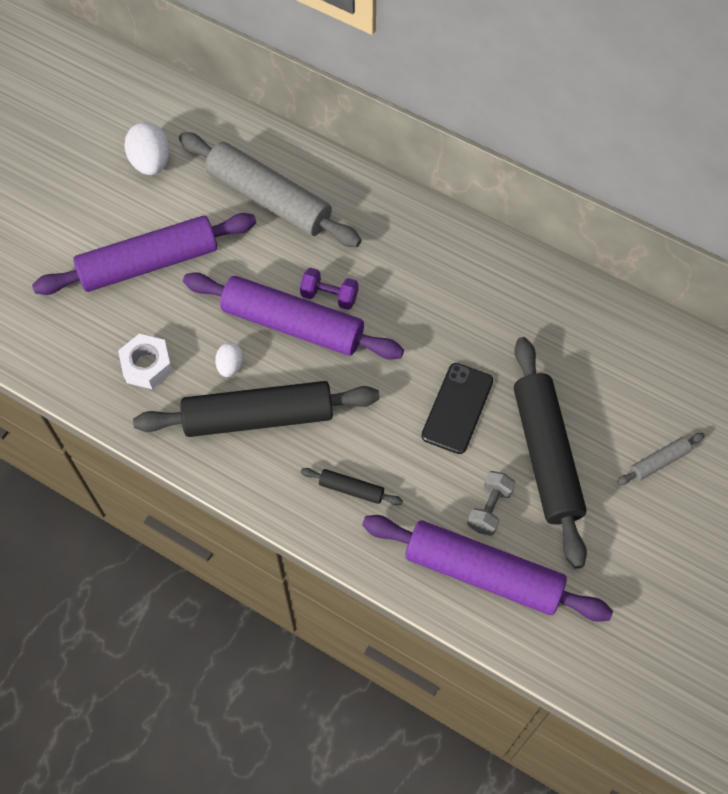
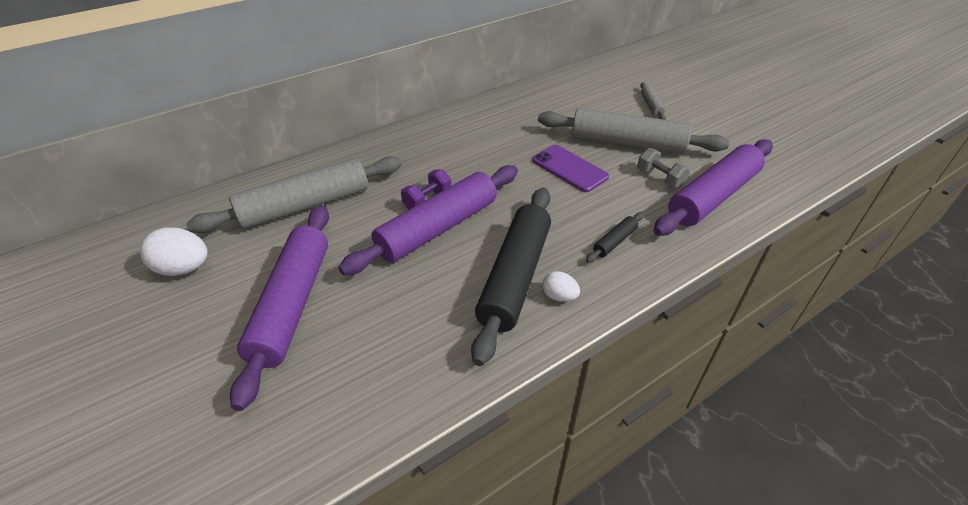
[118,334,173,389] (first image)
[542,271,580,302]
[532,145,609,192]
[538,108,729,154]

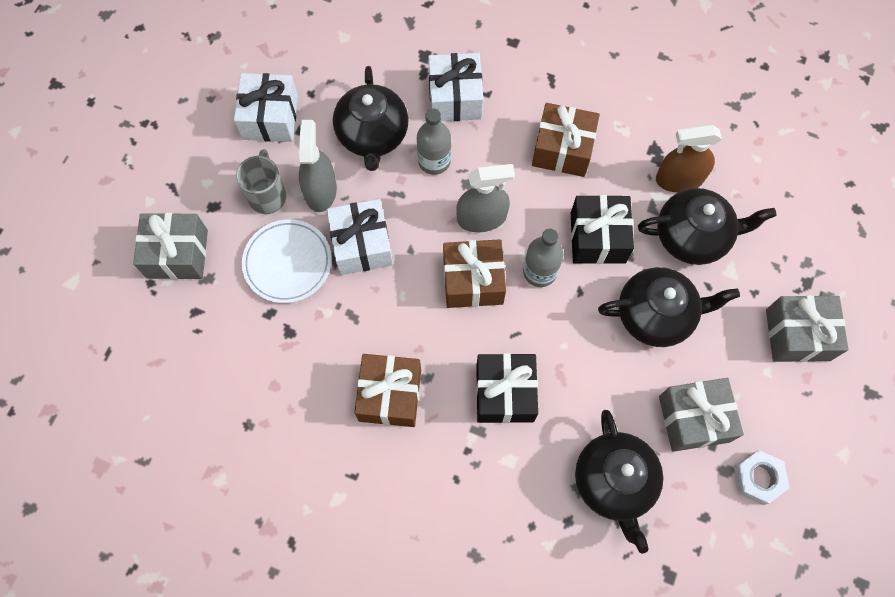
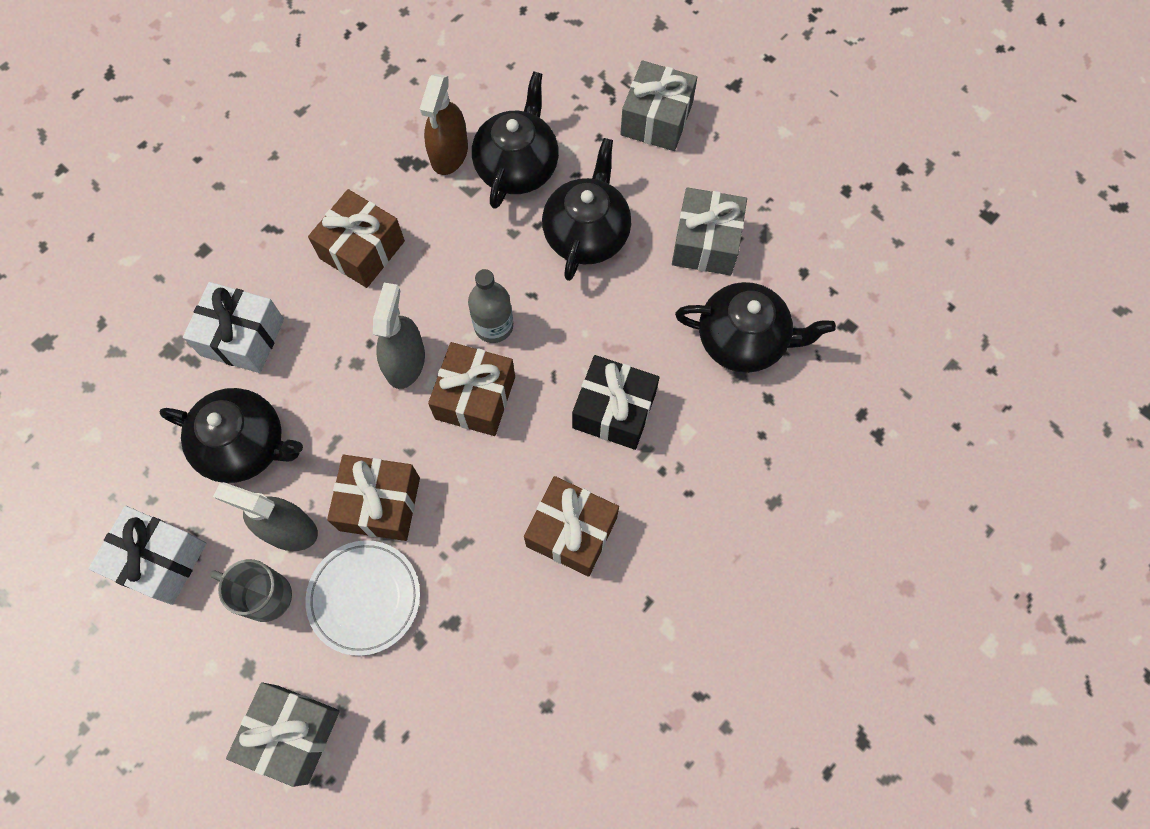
[417,109,451,175] (first image)
[571,195,634,264] (first image)
[734,450,789,505] (first image)
[327,455,420,541]

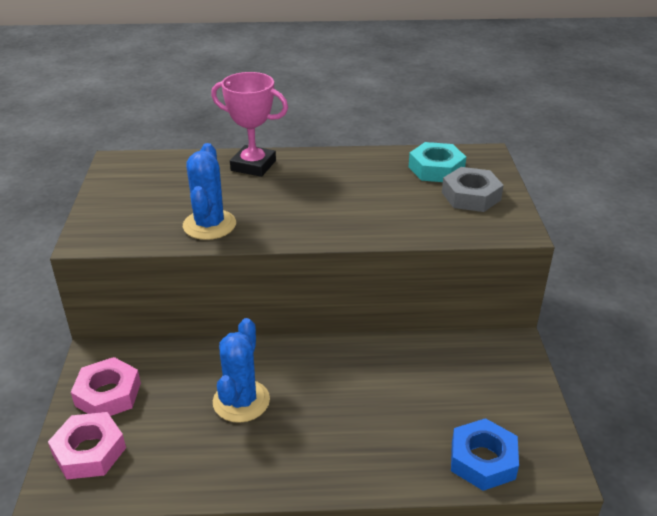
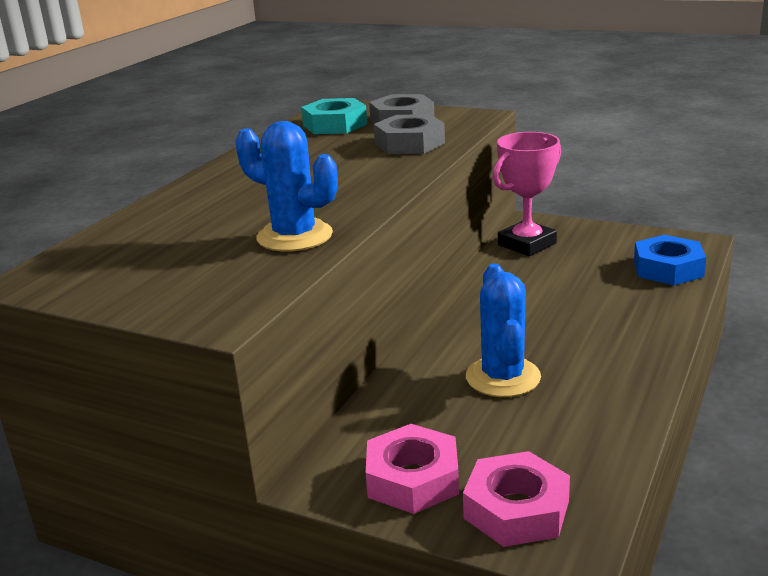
[374,114,445,154]
[493,132,561,256]
[466,264,541,397]

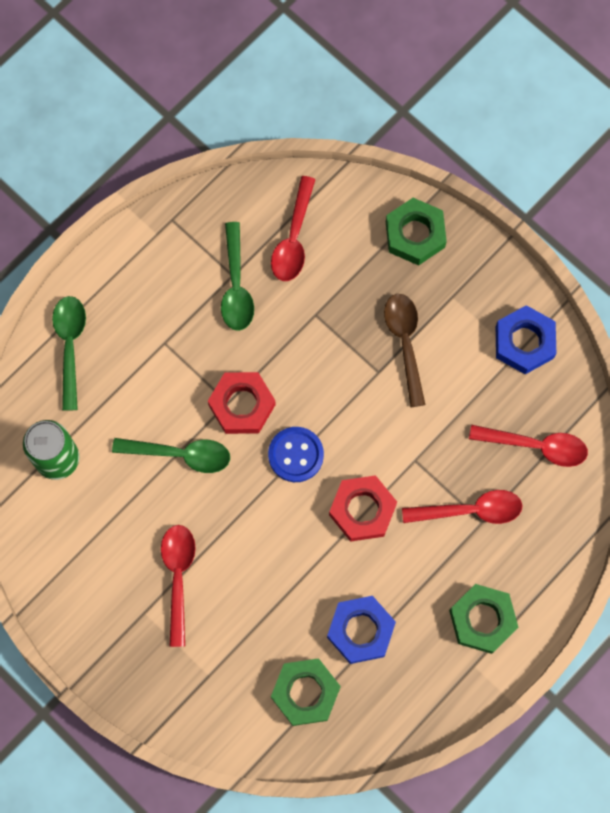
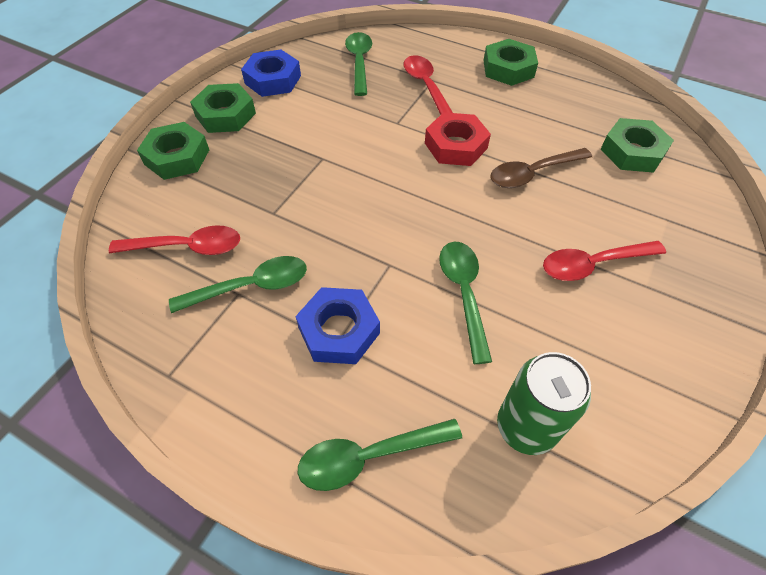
[208,372,276,434] (first image)
[268,427,324,482] (first image)
[190,83,256,133]
[295,287,380,364]
[490,148,592,188]
[345,32,372,96]

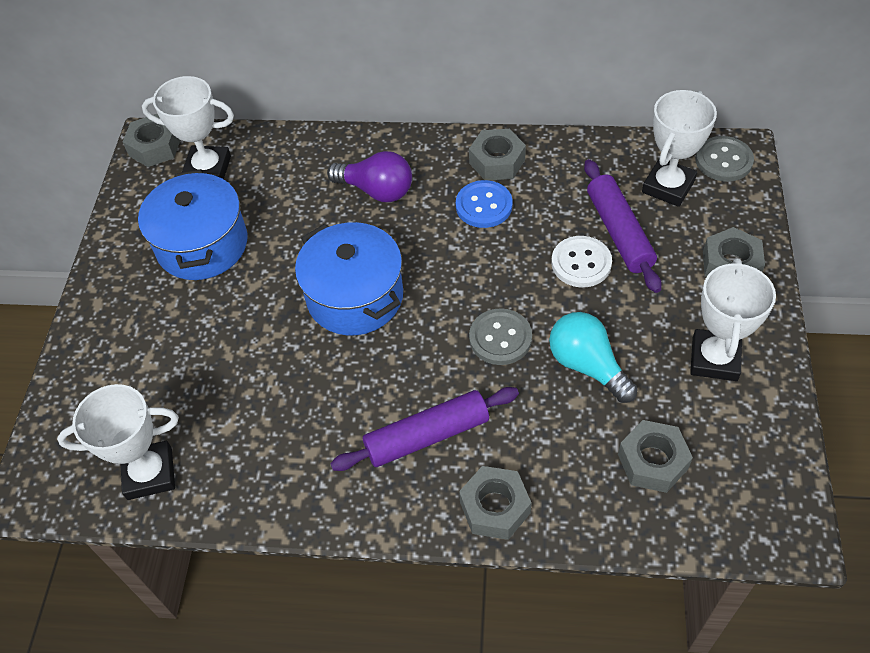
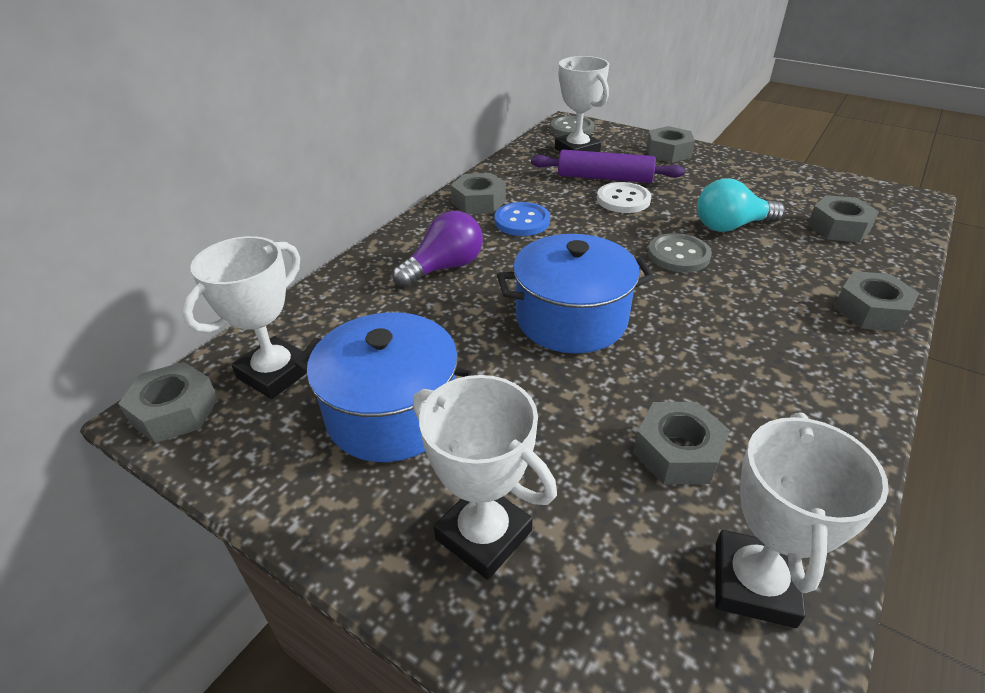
[330,387,519,471] (first image)
[633,402,730,484]
[413,375,557,580]

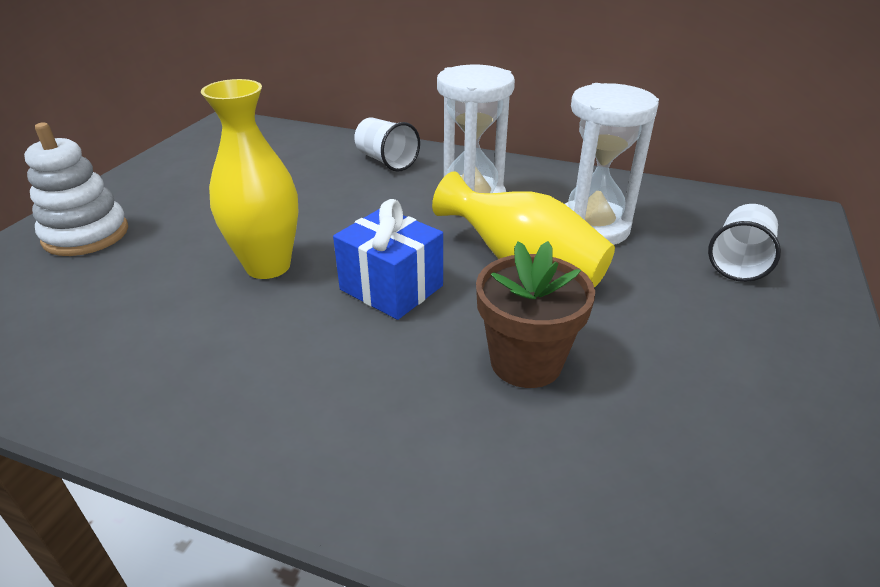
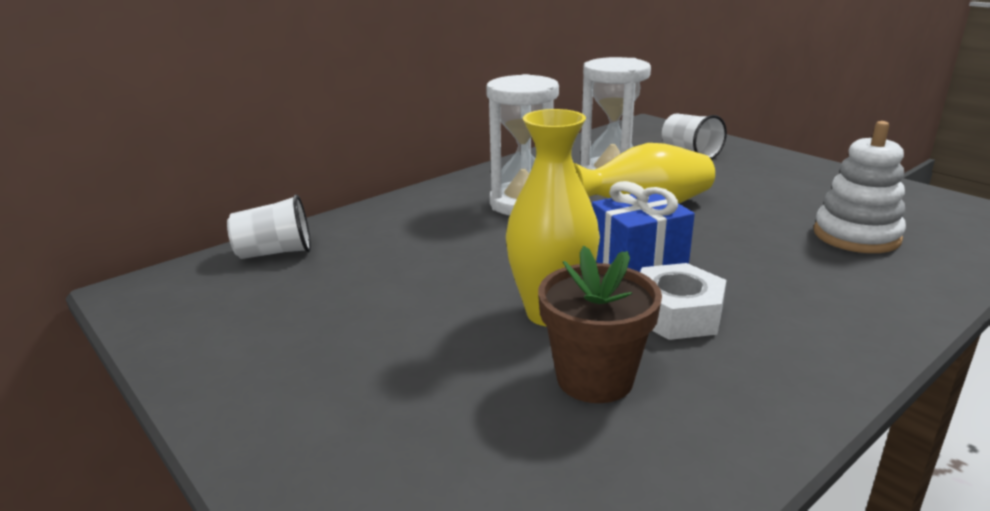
[640,263,726,340]
[813,121,906,253]
[227,194,311,259]
[538,246,662,403]

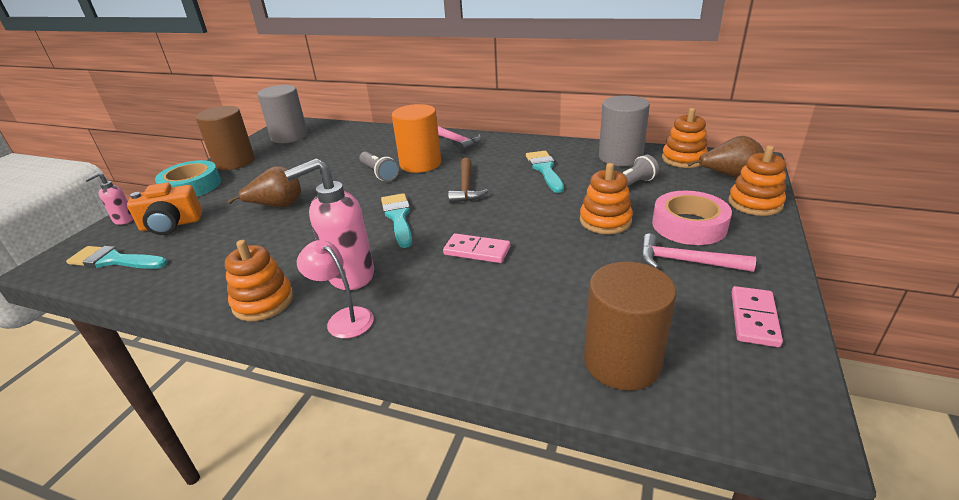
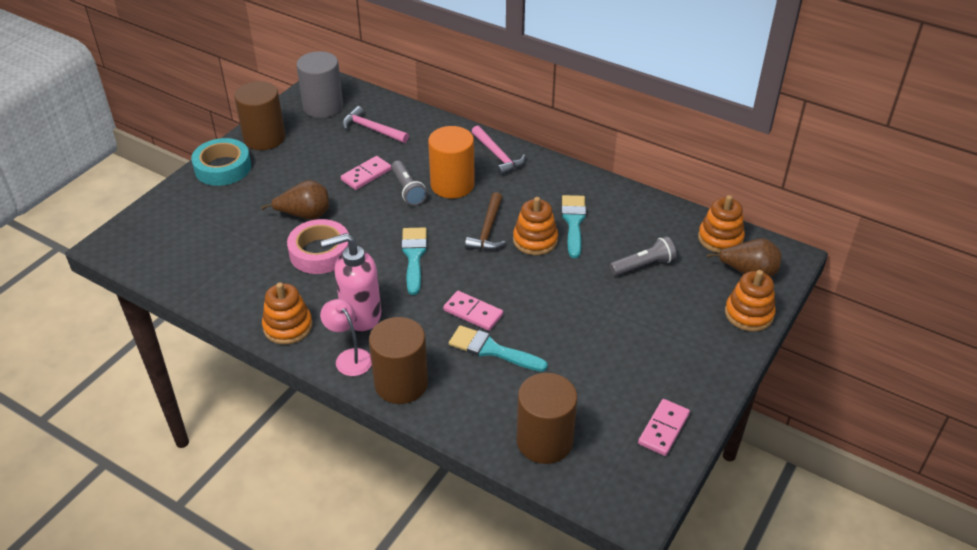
[84,172,134,225] (first image)
[127,182,202,235] (first image)
[599,95,650,166] (first image)
[341,156,391,190]
[369,317,428,404]
[449,325,548,372]
[513,197,558,255]
[342,106,409,143]
[287,219,349,274]

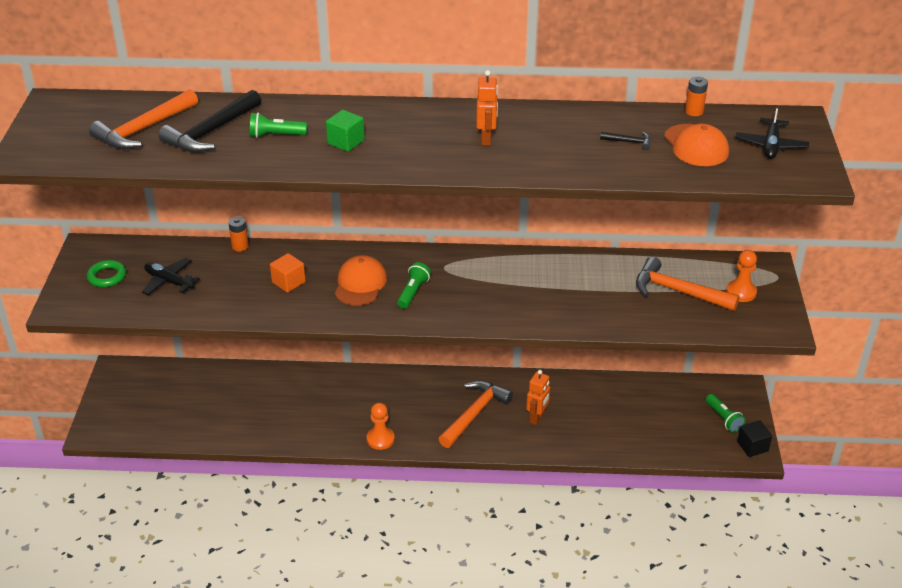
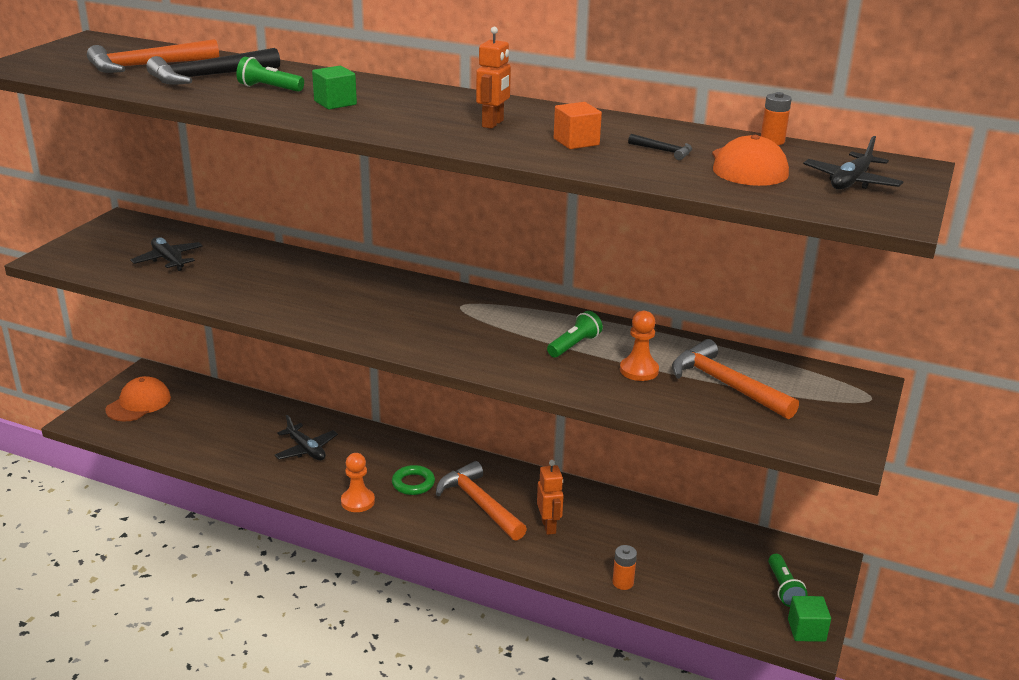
[275,415,338,460]
[392,465,435,495]
[612,545,637,590]
[554,102,602,149]
[105,376,171,422]
[547,311,603,357]
[620,311,659,381]
[788,596,831,642]
[436,461,527,541]
[537,460,564,535]

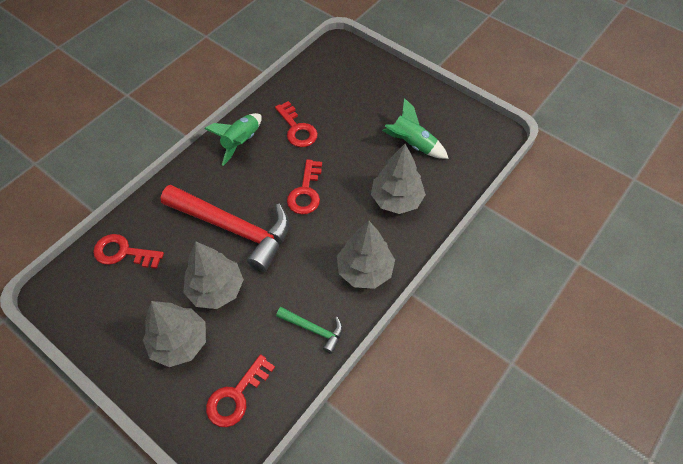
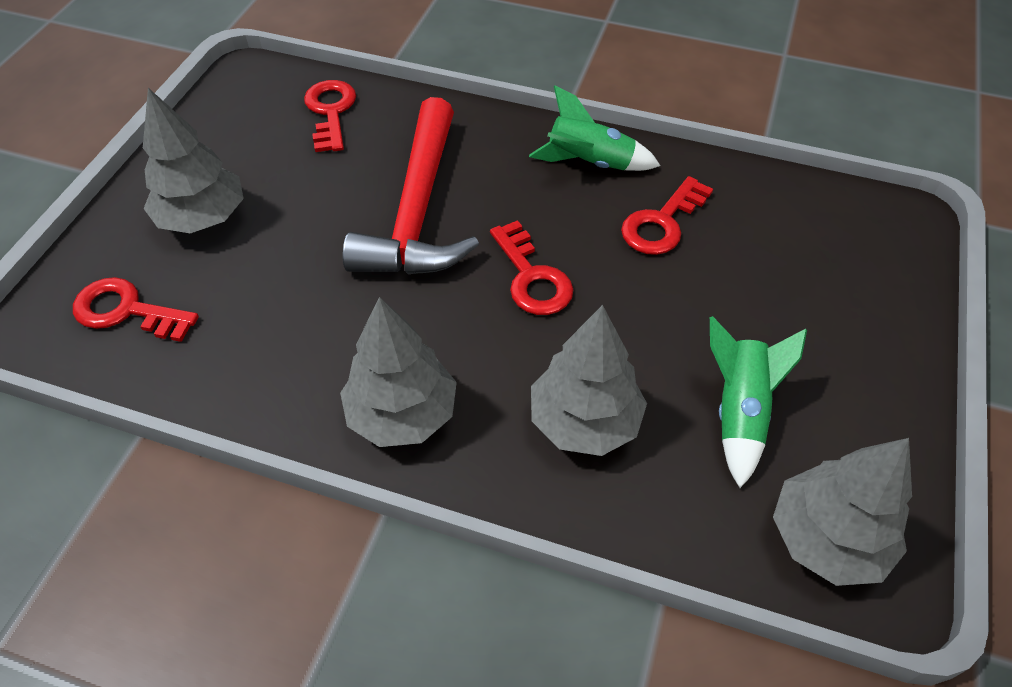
[276,307,343,354] (first image)
[773,438,912,586]
[490,220,573,315]

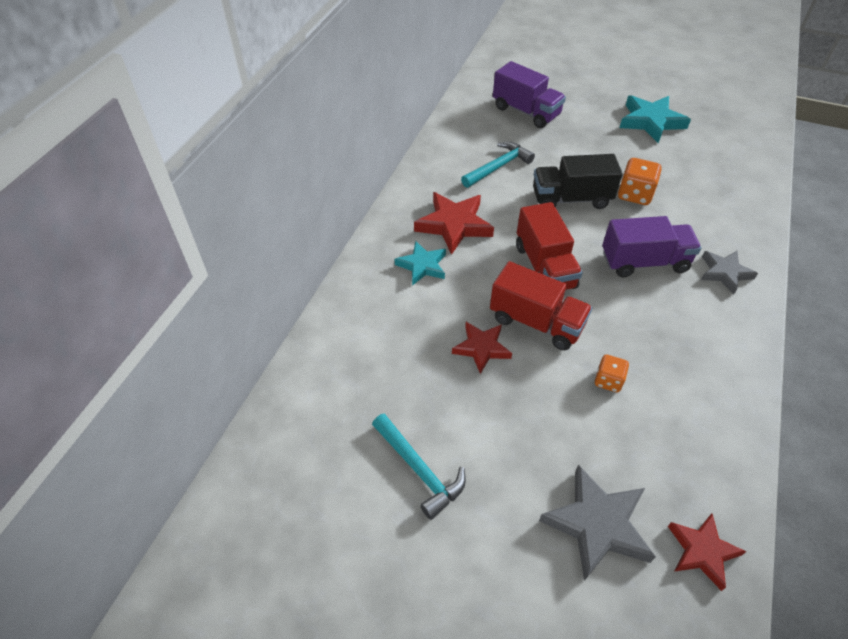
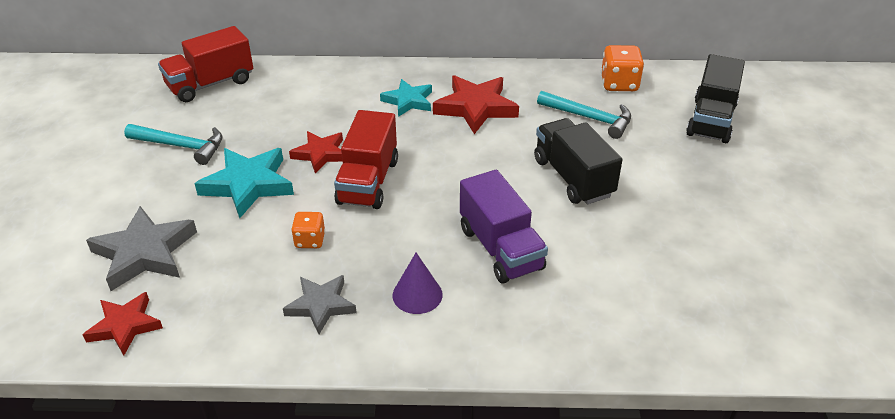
[393,253,443,314]
[158,26,253,102]
[601,45,644,91]
[194,148,294,218]
[283,275,357,334]
[686,54,745,143]
[124,124,223,165]

